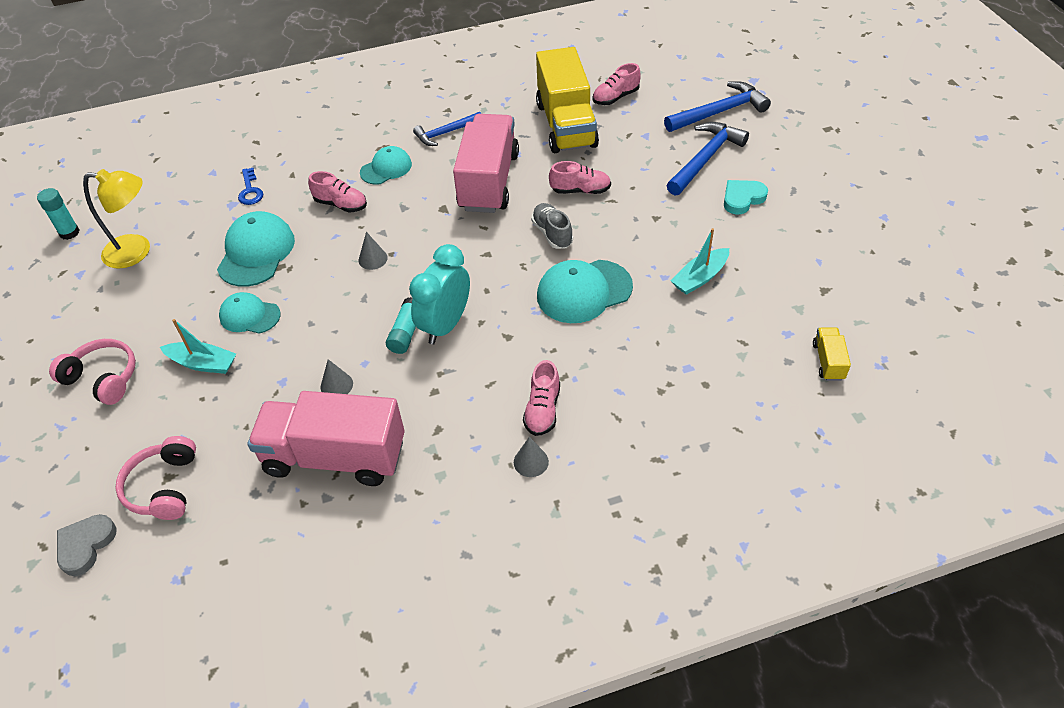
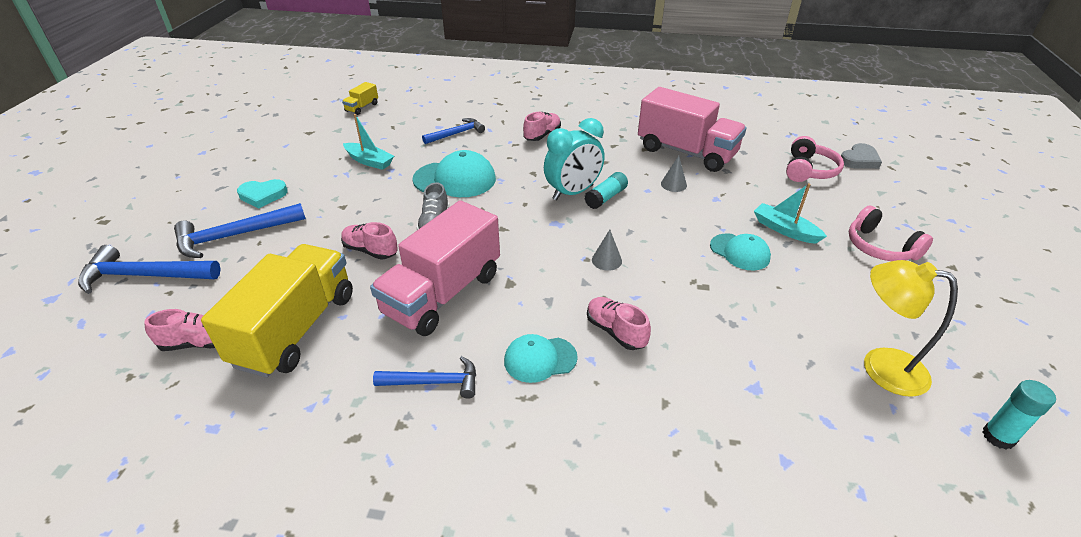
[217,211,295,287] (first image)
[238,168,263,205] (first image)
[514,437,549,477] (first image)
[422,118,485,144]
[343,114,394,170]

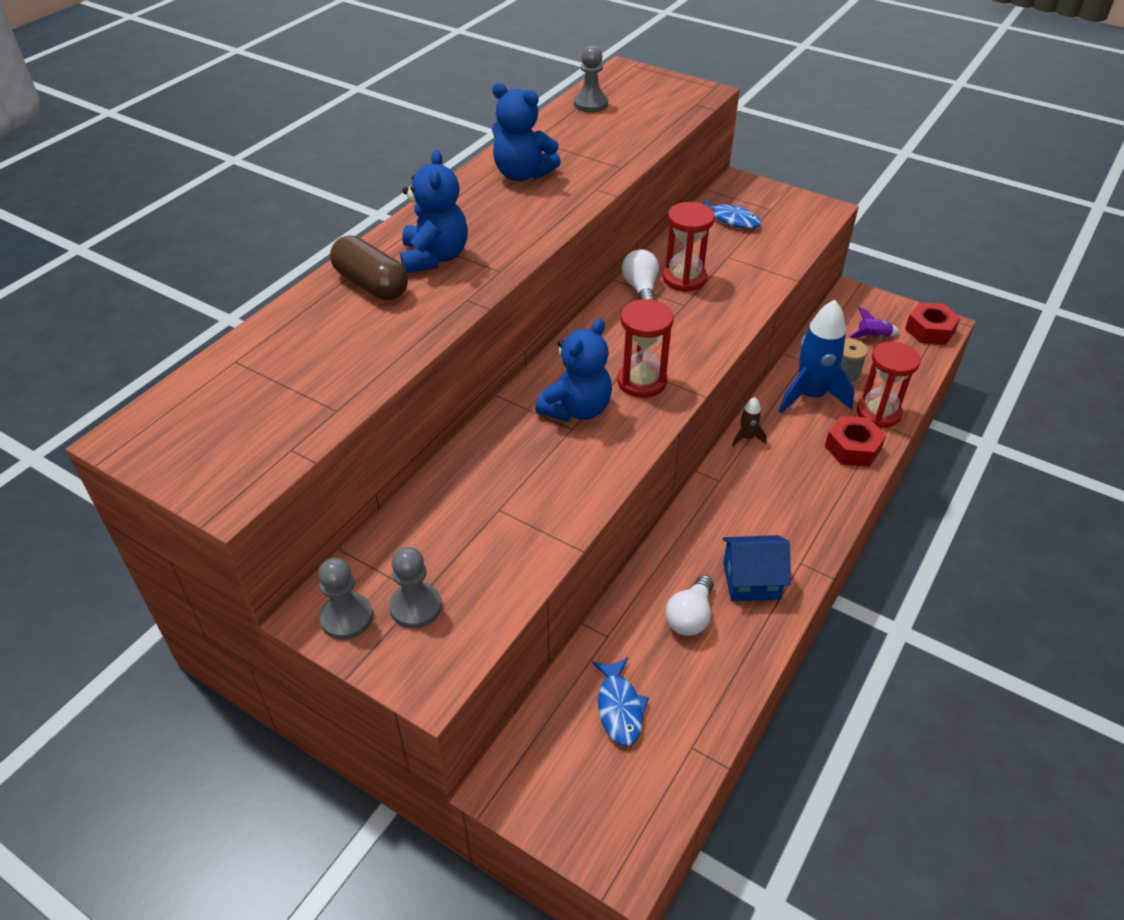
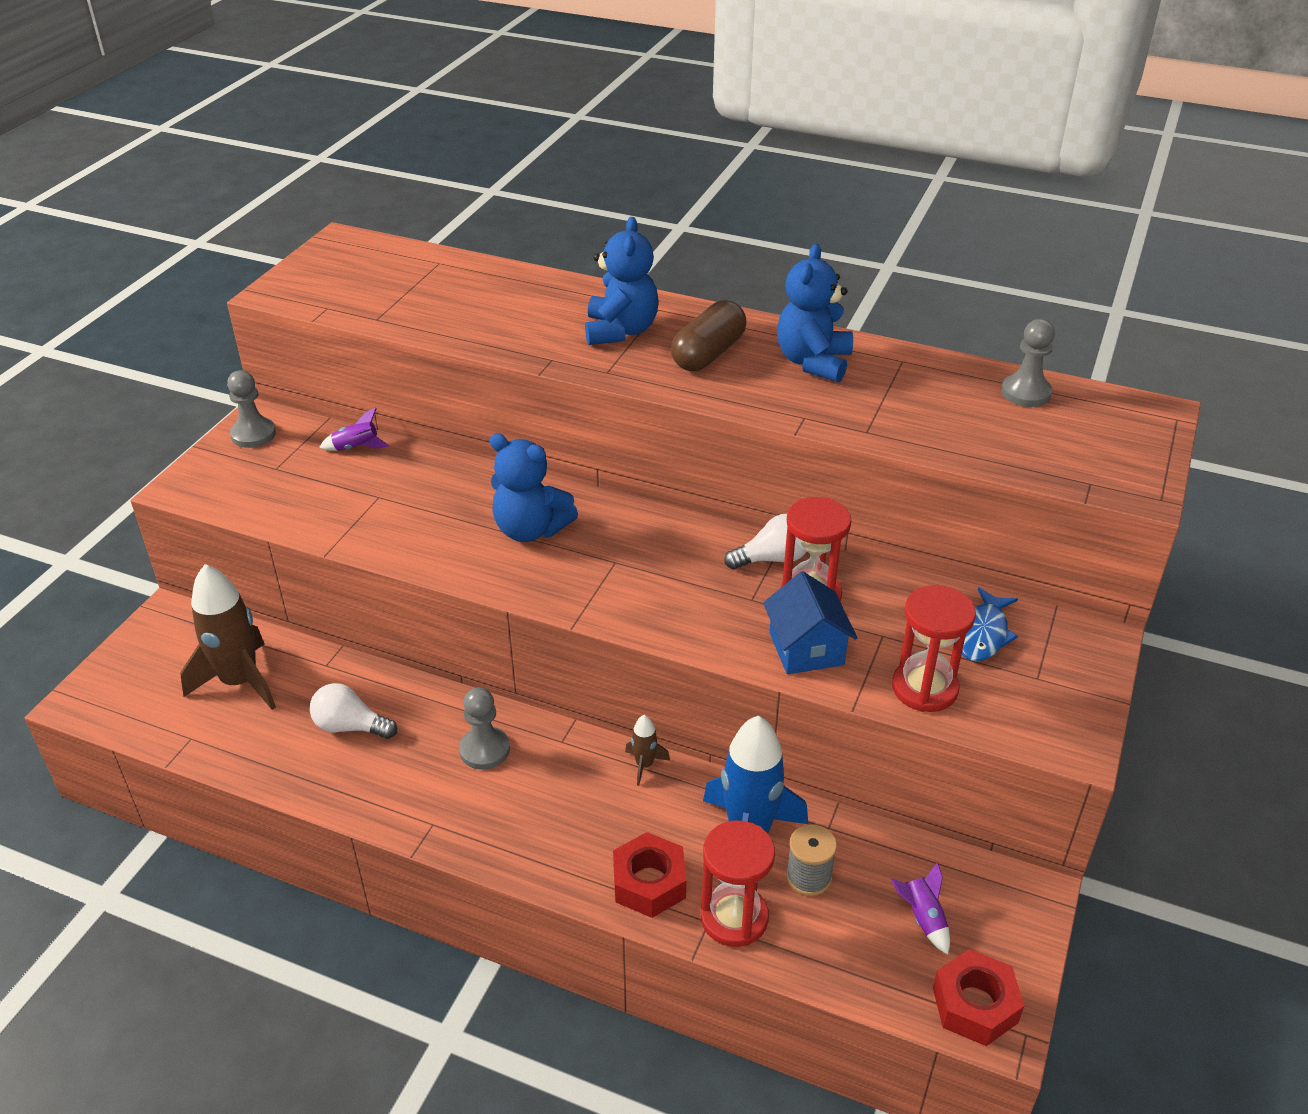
[319,408,389,451]
[671,300,746,371]
[459,687,510,770]
[892,585,976,712]
[763,571,857,674]
[180,564,276,710]
[585,217,659,345]

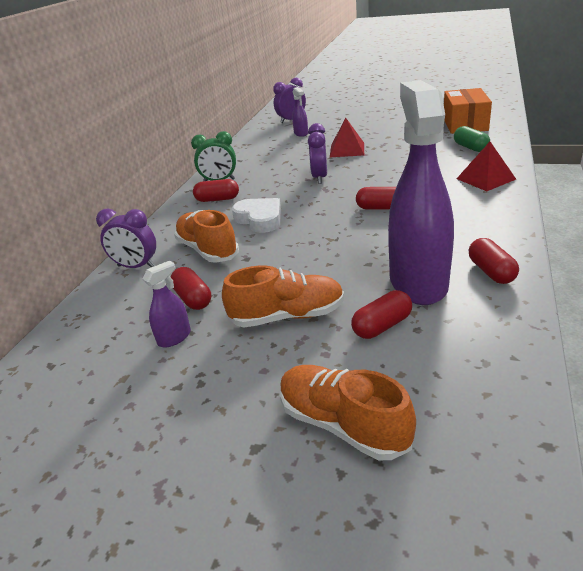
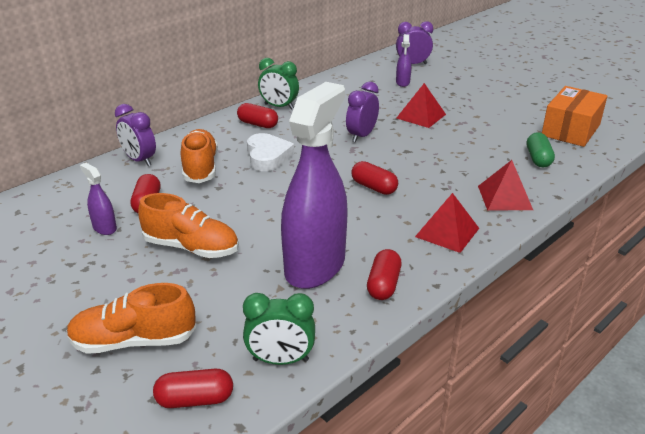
[243,293,315,365]
[415,193,479,253]
[153,369,233,408]
[80,163,117,235]
[67,283,196,354]

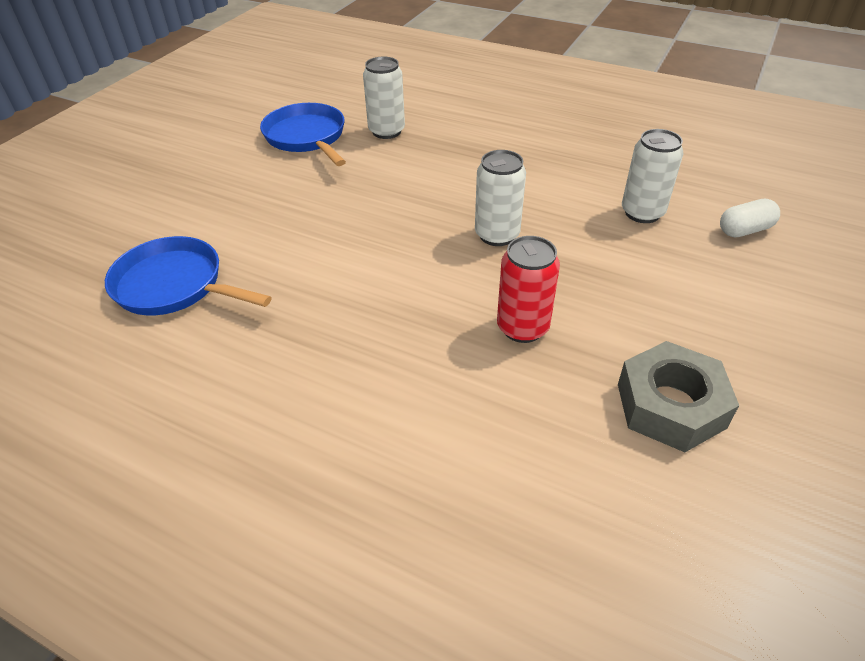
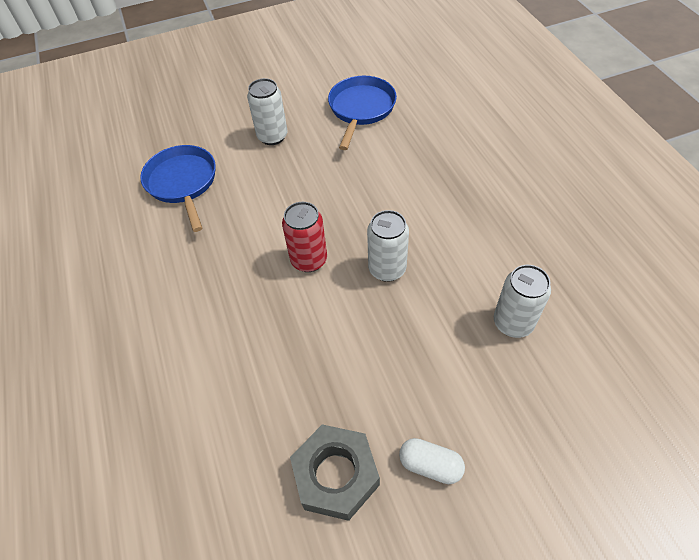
[247,78,287,145]
[282,202,327,272]
[399,438,465,484]

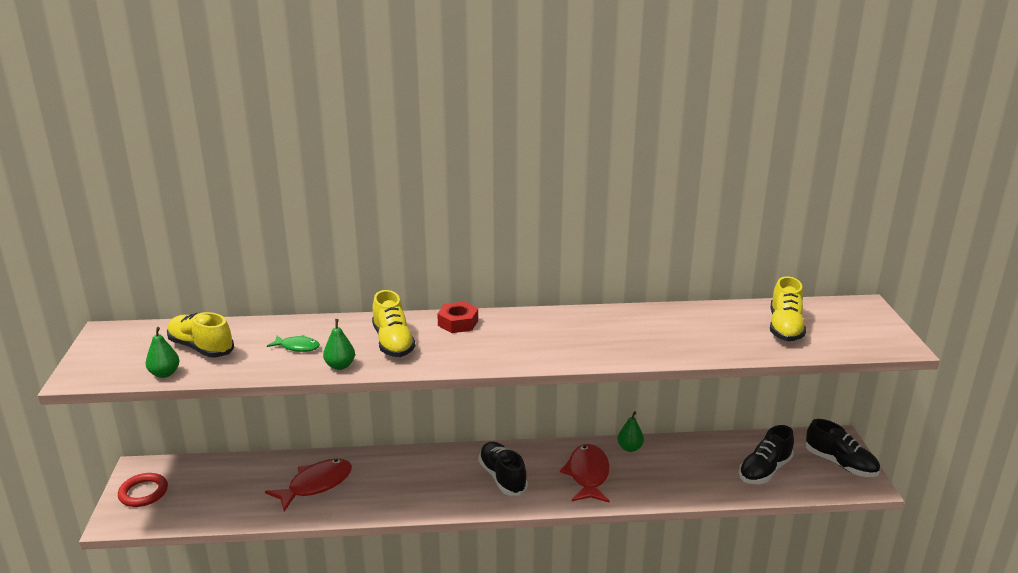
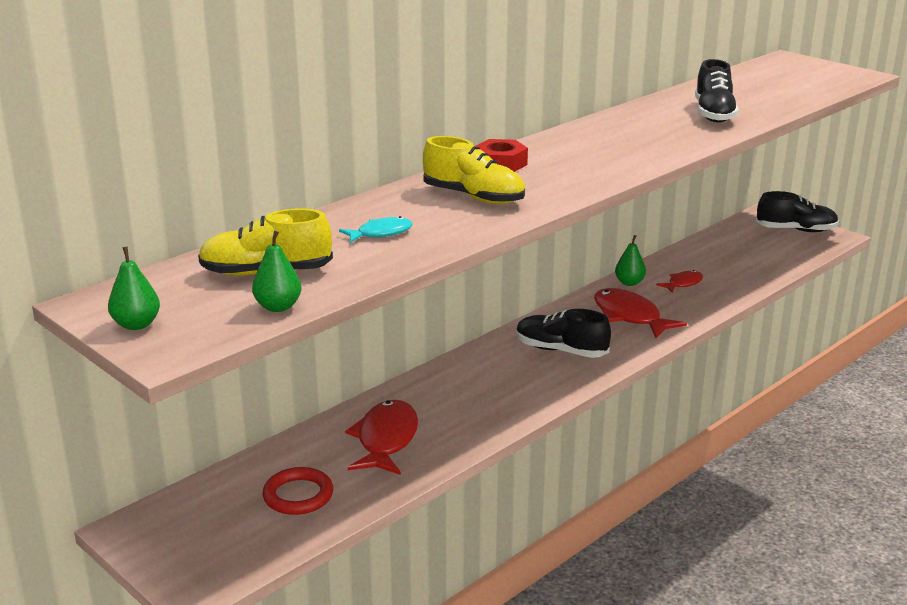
[770,276,806,341] (first image)
[656,270,703,293]
[263,467,333,515]
[108,246,160,330]
[695,59,739,123]
[339,216,413,243]

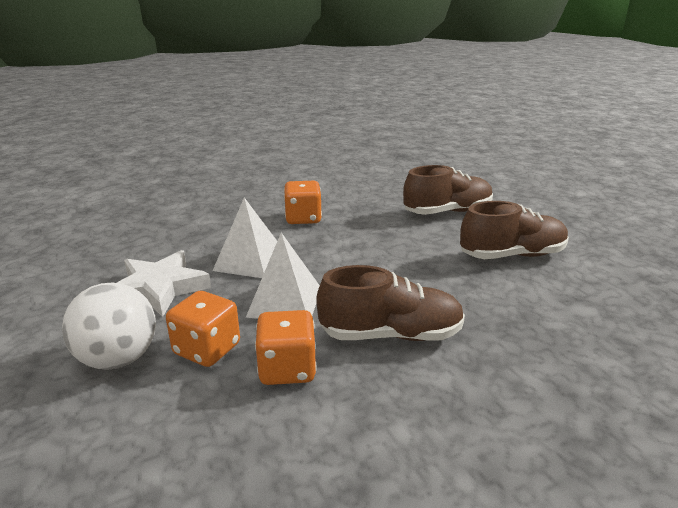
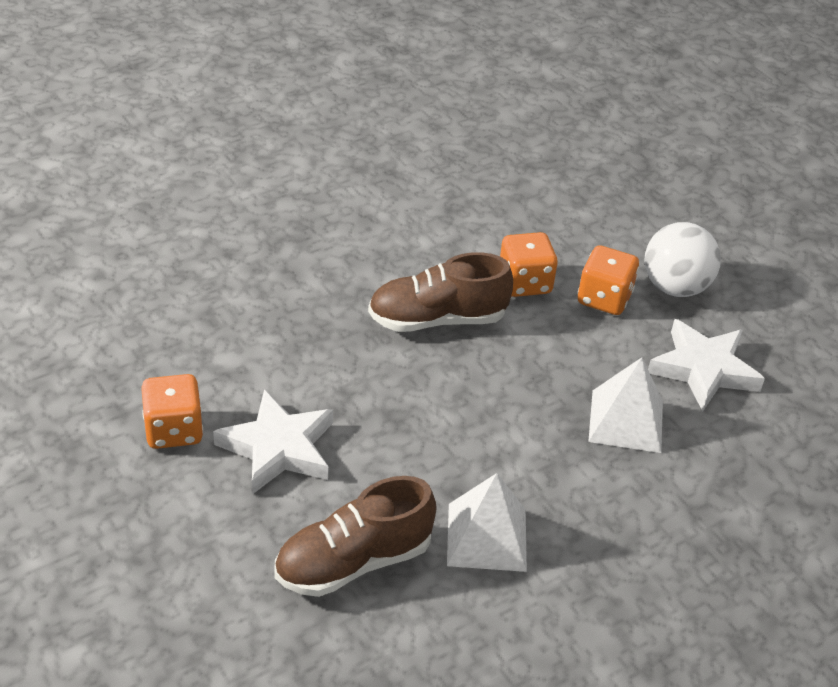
[447,473,527,572]
[141,374,203,449]
[213,389,333,494]

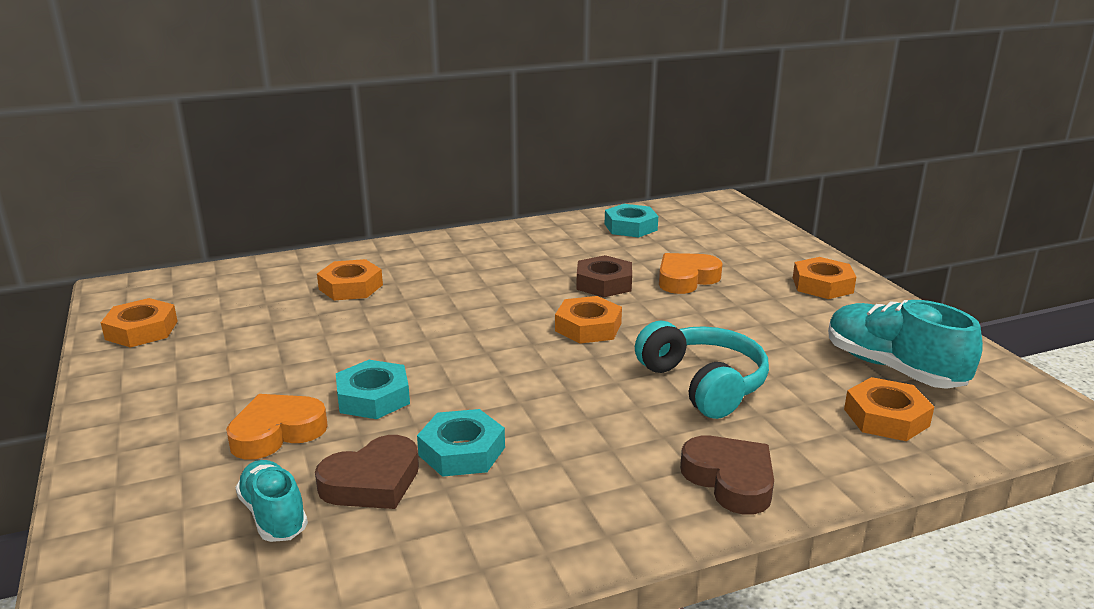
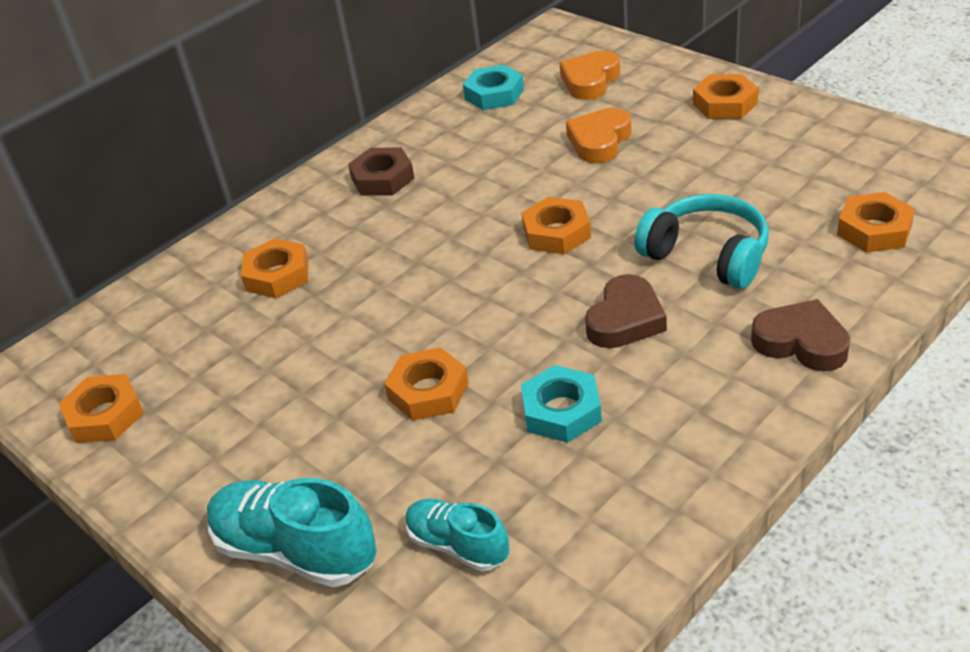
[559,51,620,100]
[585,274,667,348]
[348,147,415,196]
[207,478,377,587]
[384,347,469,421]

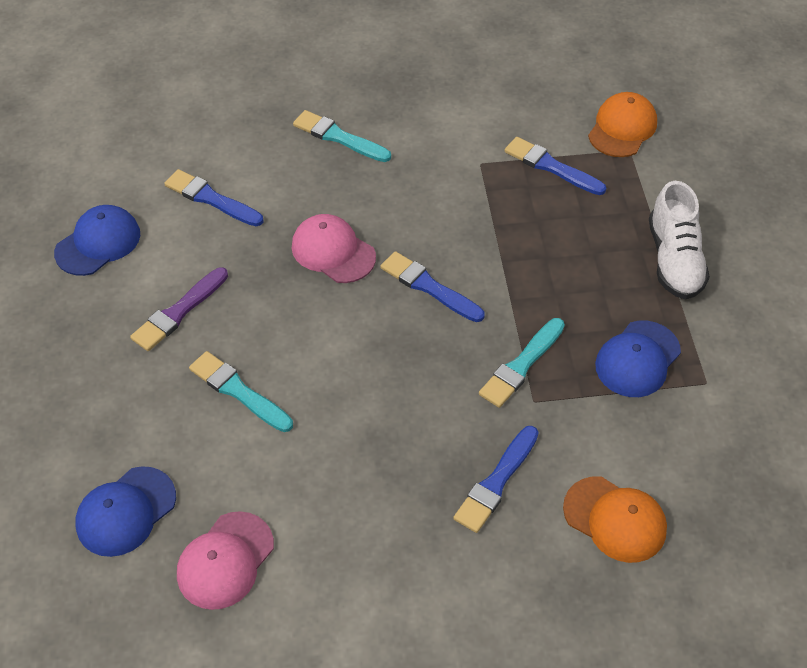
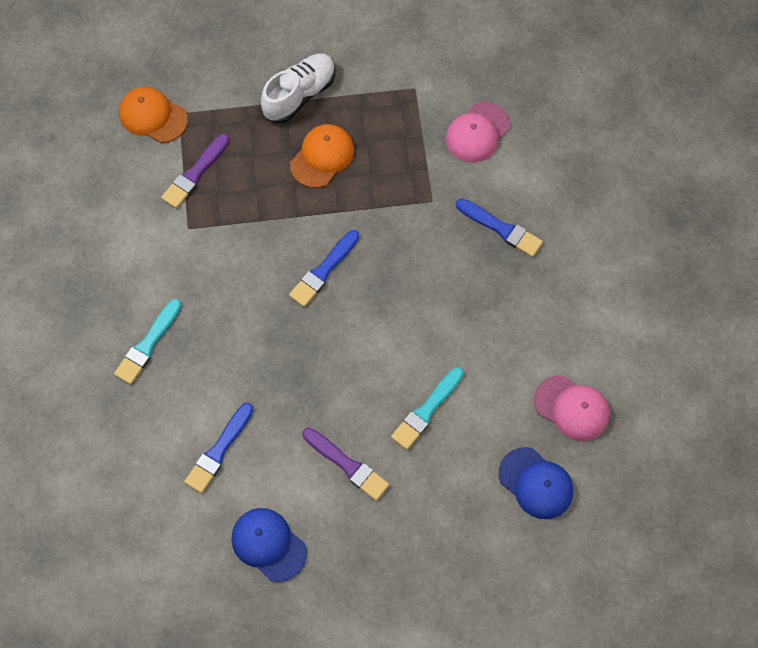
[479,318,565,408] (first image)
[595,321,681,397] (first image)
[446,102,510,162]
[290,124,354,188]
[161,134,229,208]
[261,53,335,123]

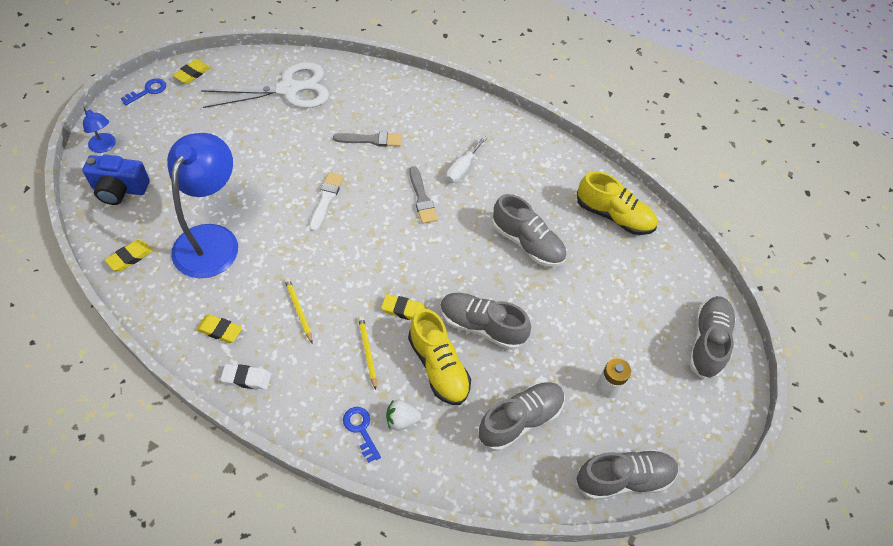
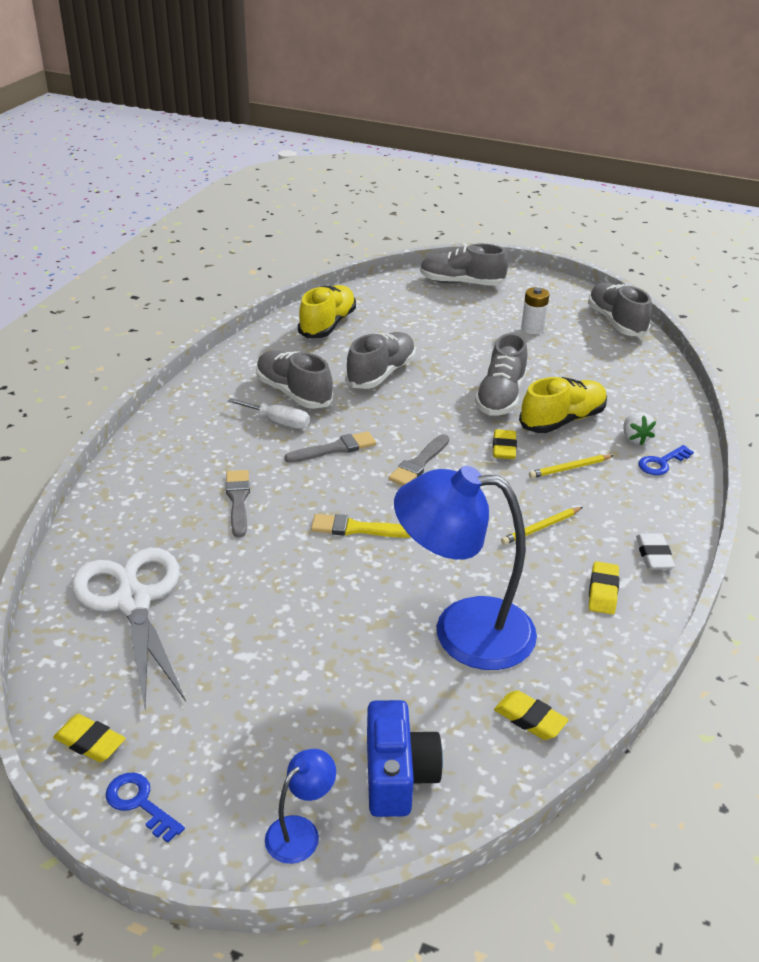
[388,434,449,486]
[256,350,334,409]
[311,514,411,538]

